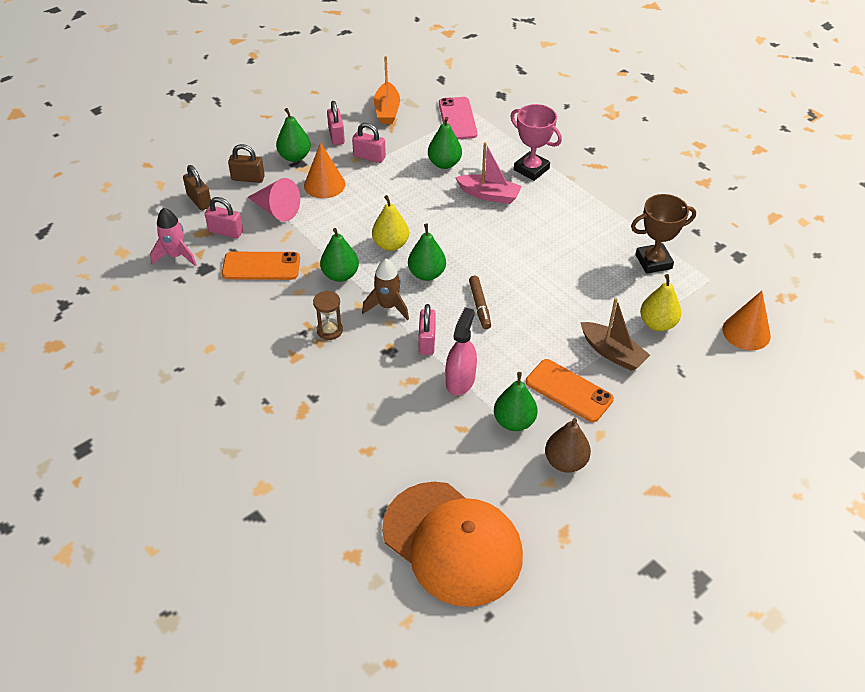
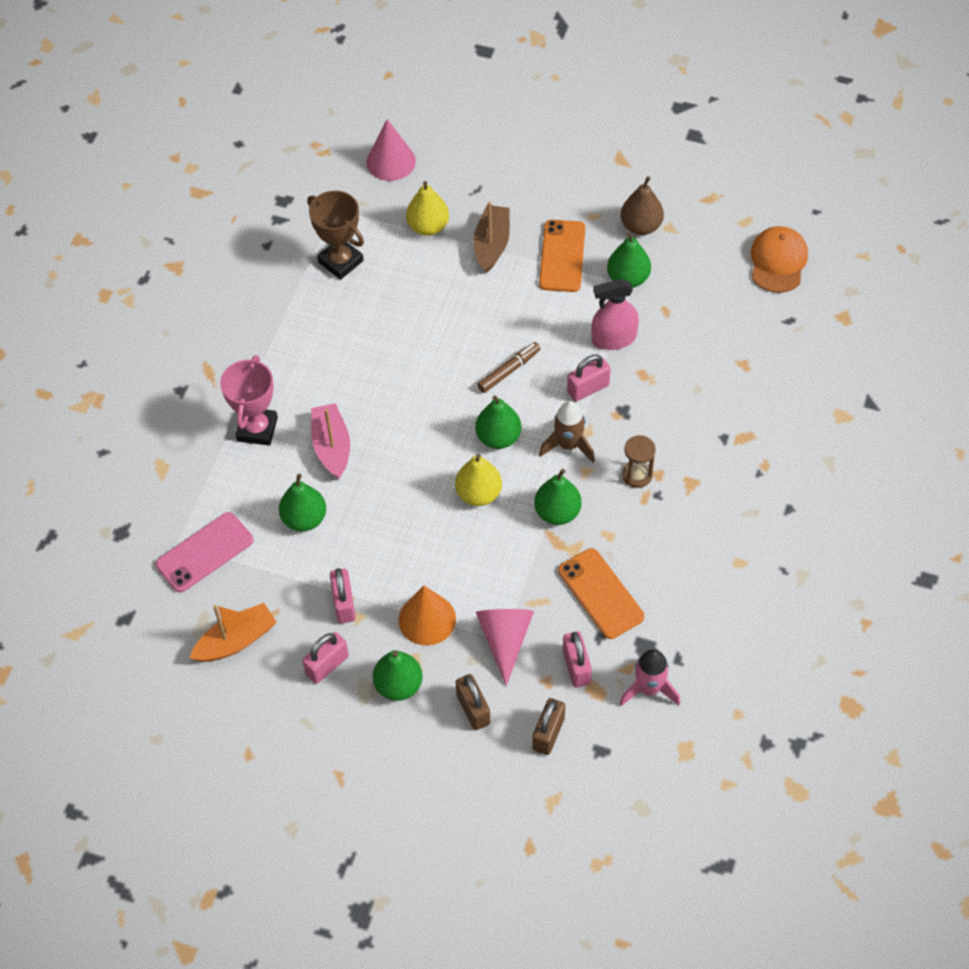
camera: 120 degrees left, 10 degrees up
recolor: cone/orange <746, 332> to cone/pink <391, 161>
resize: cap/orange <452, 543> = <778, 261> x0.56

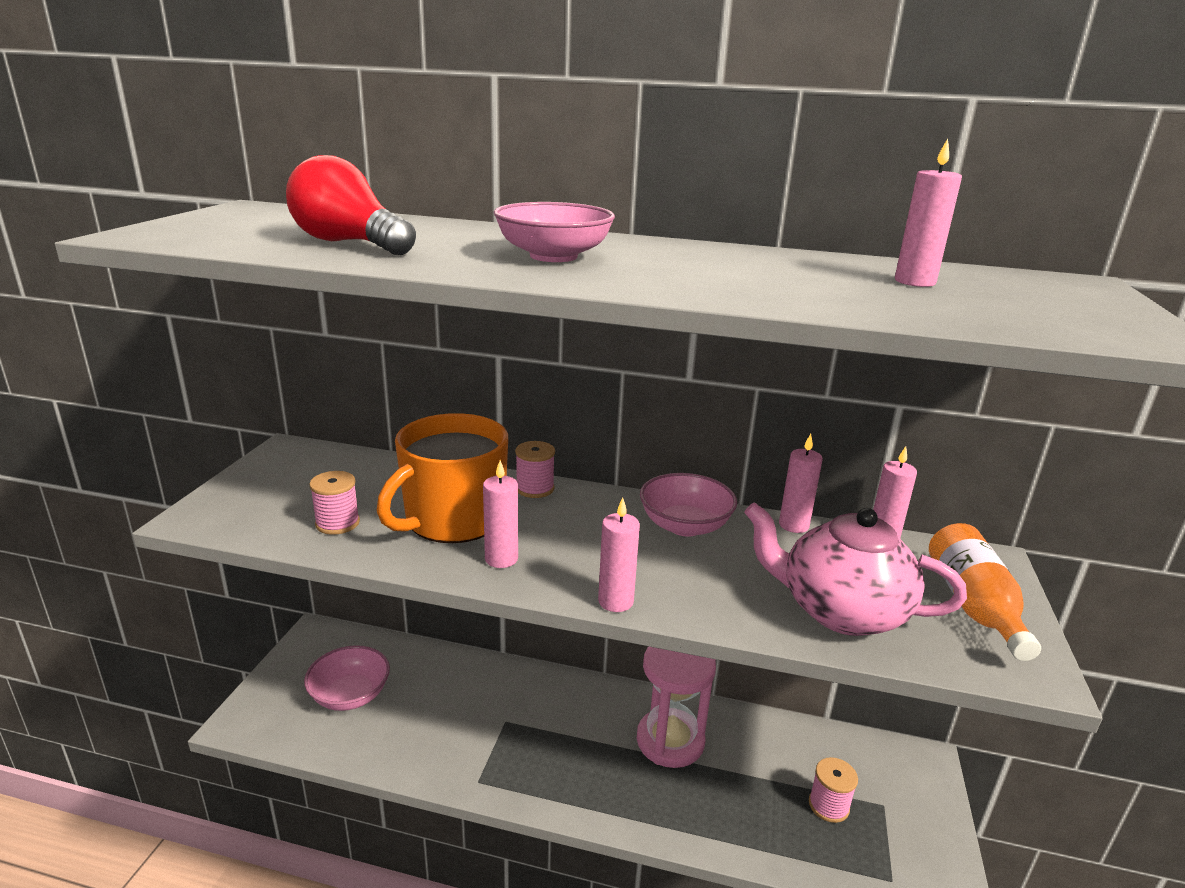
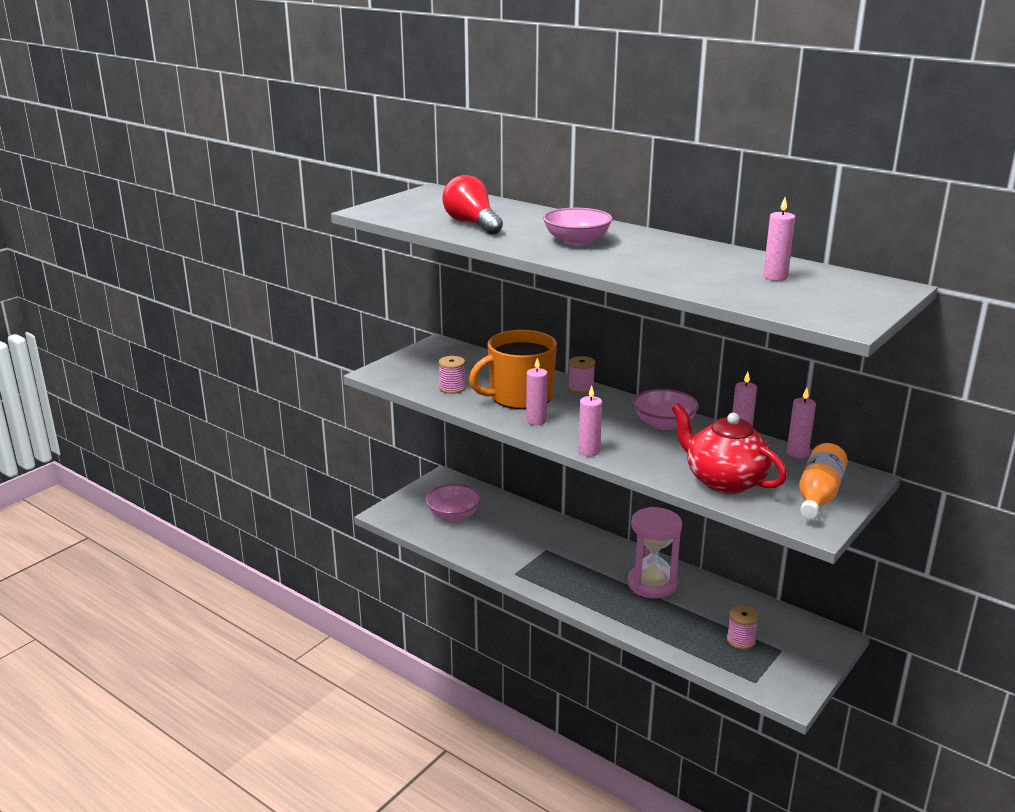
camera: 25 degrees right, 0 degrees up
recolor: teapot/pink <840, 611> to teapot/red <724, 481>

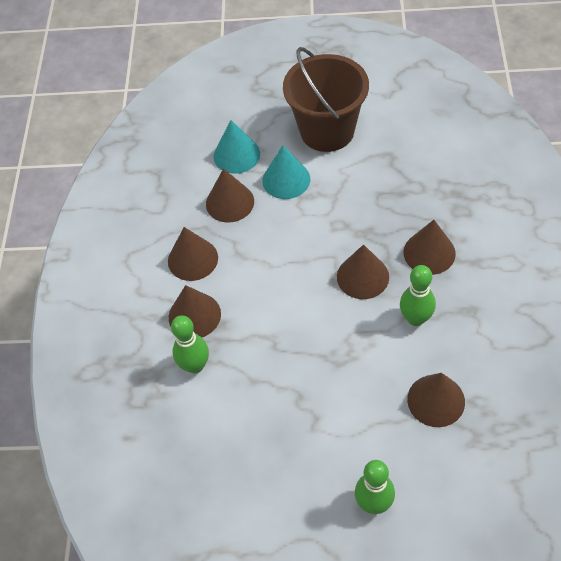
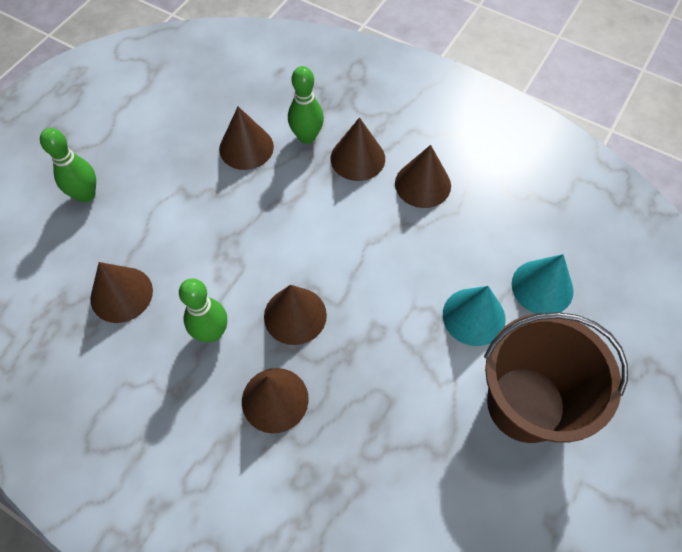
camera: 115 degrees right, 5 degrees up
move: cone/brown <230, 202> to <246, 147>

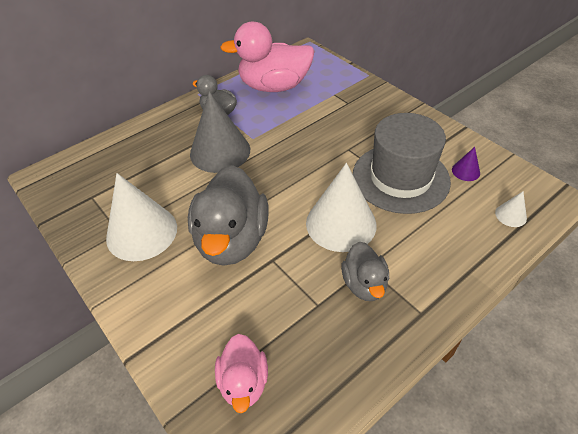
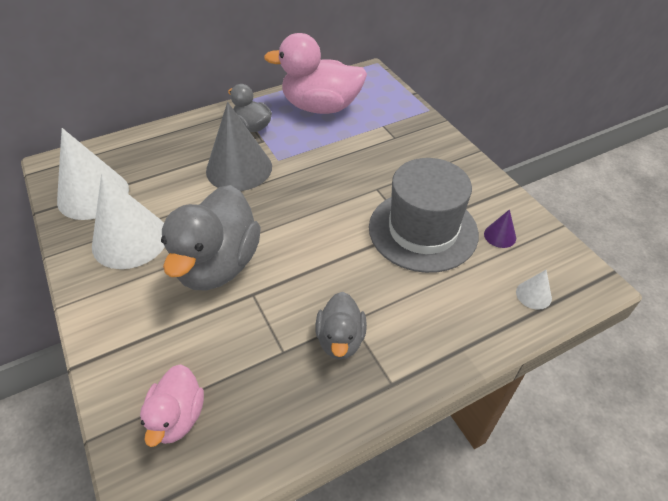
camera: 10 degrees right, 0 degrees up
move: cone/white <341, 223> to <93, 195>

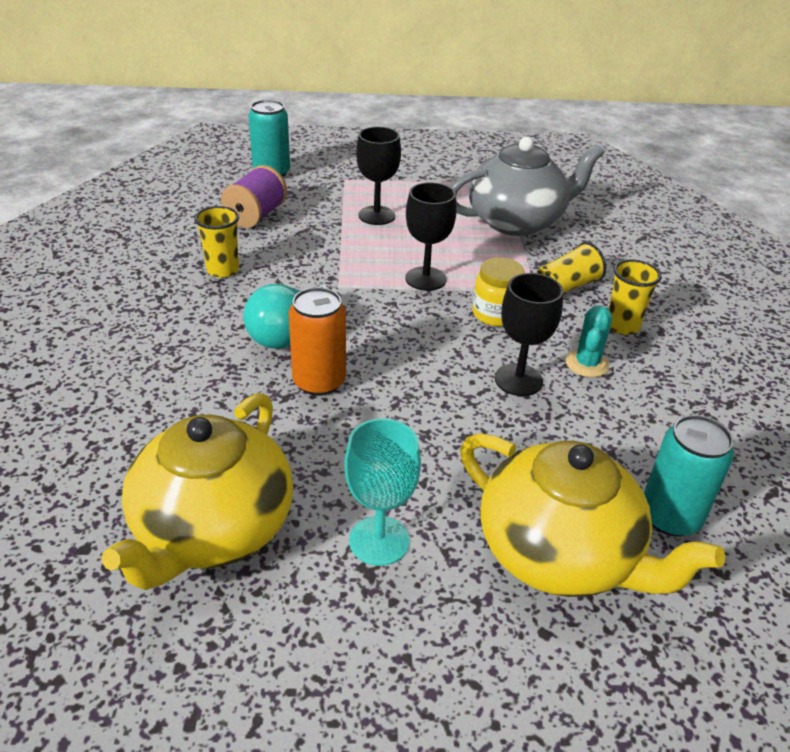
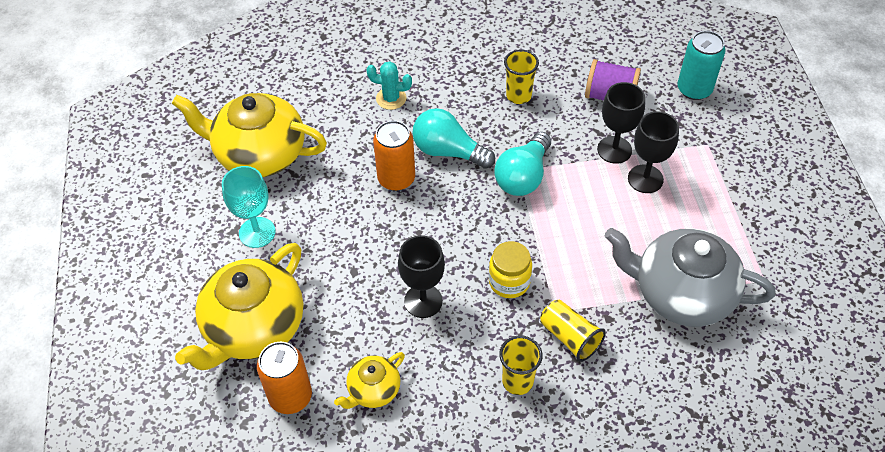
camera: 85 degrees right, 15 degrees up
insert: teapot/yellow <373, 390>; light bulb/turquoise <523, 176>
move: goblet/black <425, 279> to <614, 150>; cactus/turquoise <587, 364> to <391, 98>
recolor: can/turquoise <670, 517> to can/orange <290, 396>
rotate: teapot/grey <517, 221> = <681, 294> 135 degrees clockwise

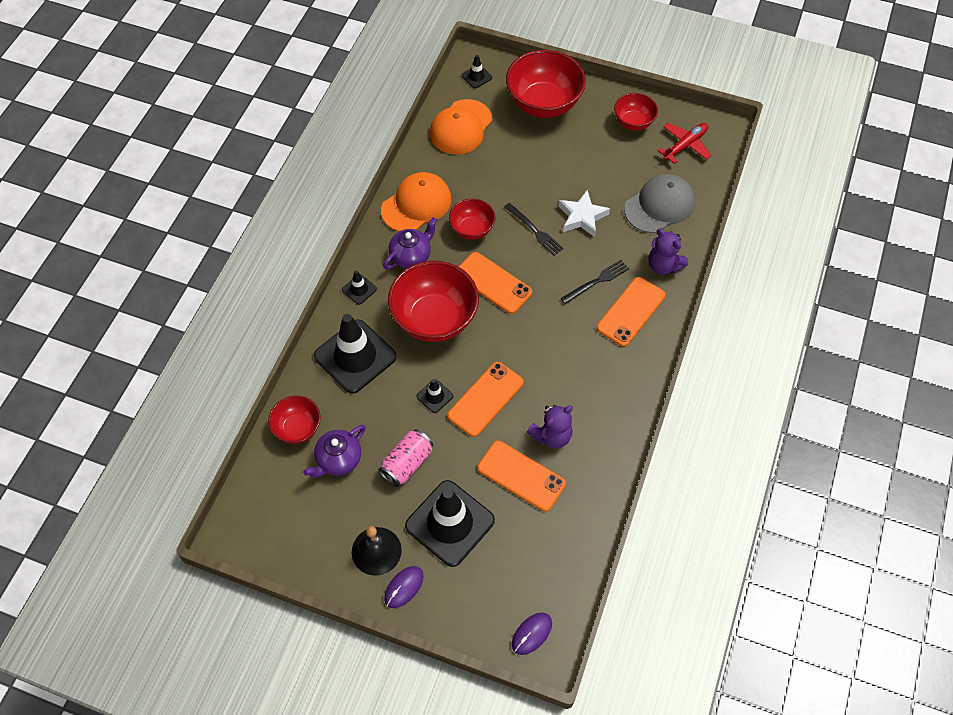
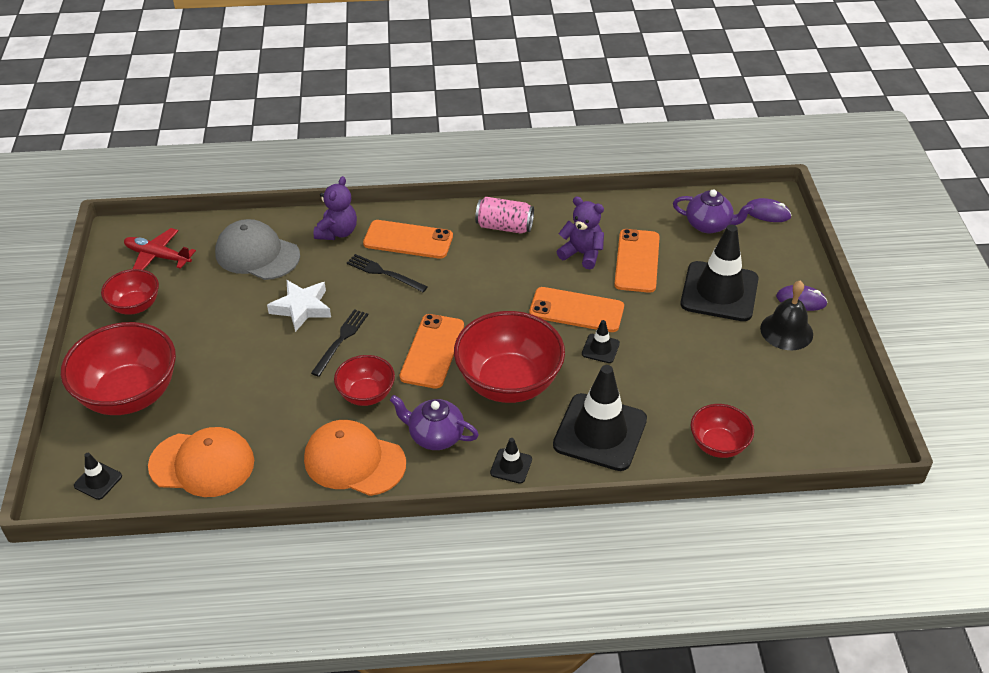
camera: 115 degrees left, 15 degrees down
move: teapot/purple <338, 460> to <709, 225>; can/pink <407, 463> to <504, 227>

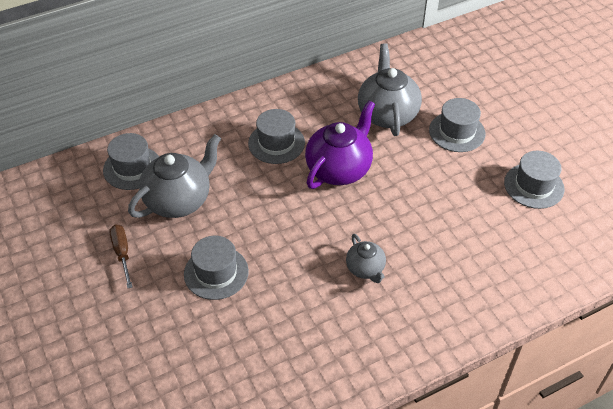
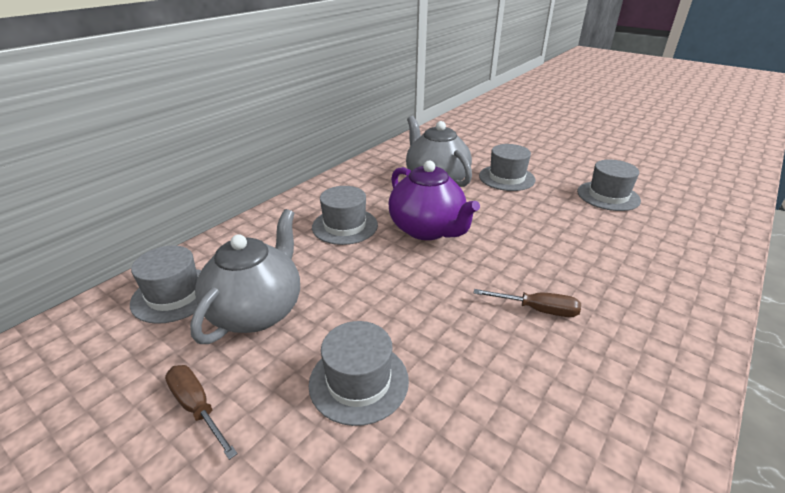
camera: 25 degrees left, 15 degrees down
replace: teapot/grey <365, 269> to screwdriver/brown <537, 310>
rotate: teapot/purple <339, 169> = <427, 229> 135 degrees clockwise

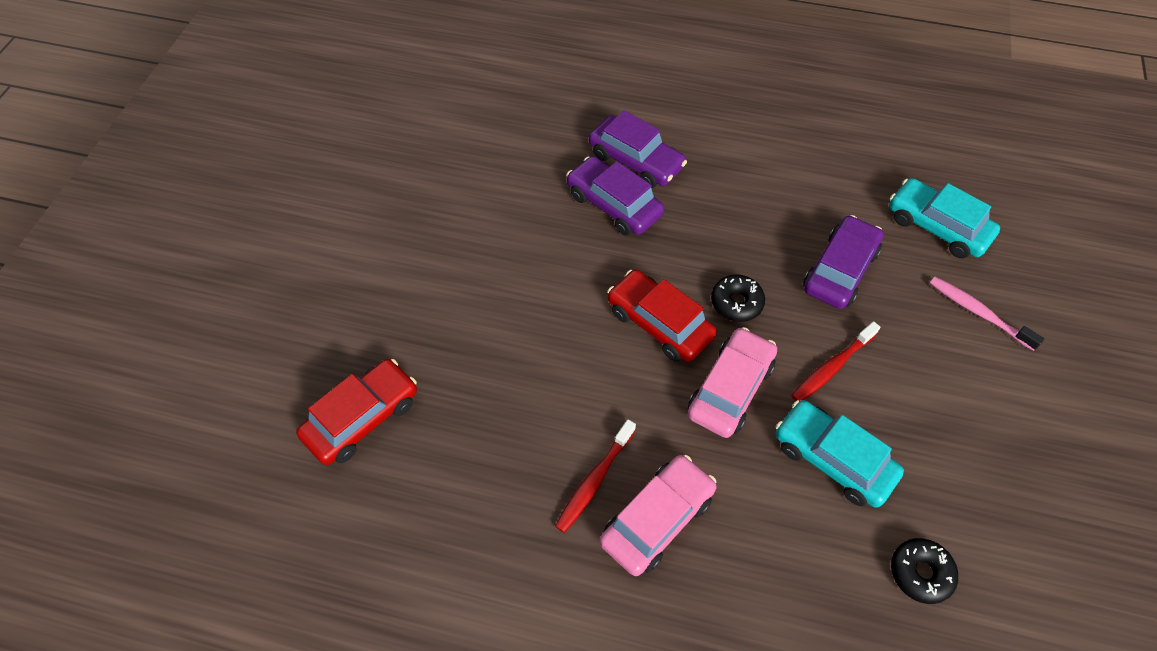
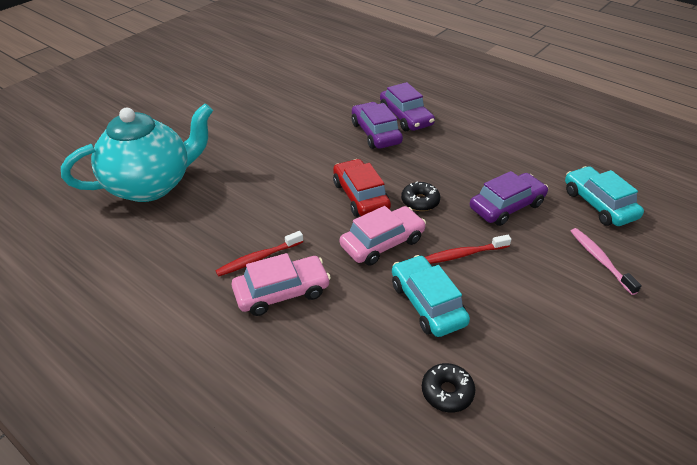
camera: 25 degrees right, 15 degrees down
replace: car/red <362, 418> to teapot/turquoise <151, 185>

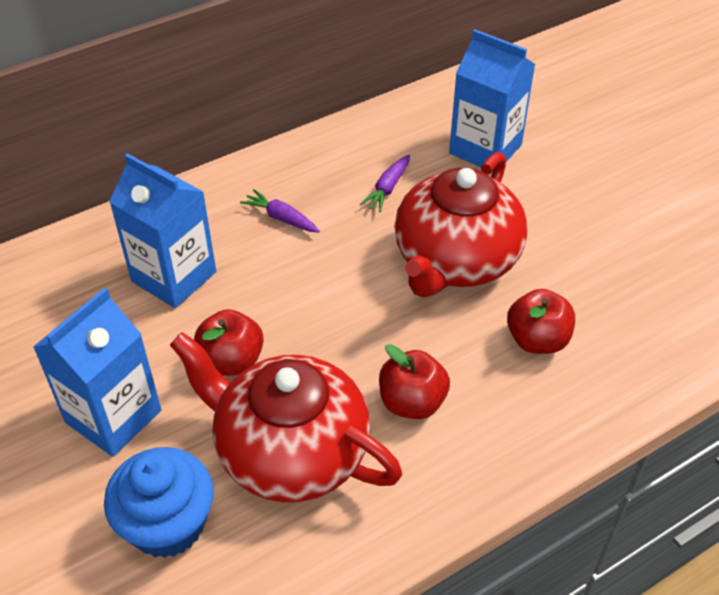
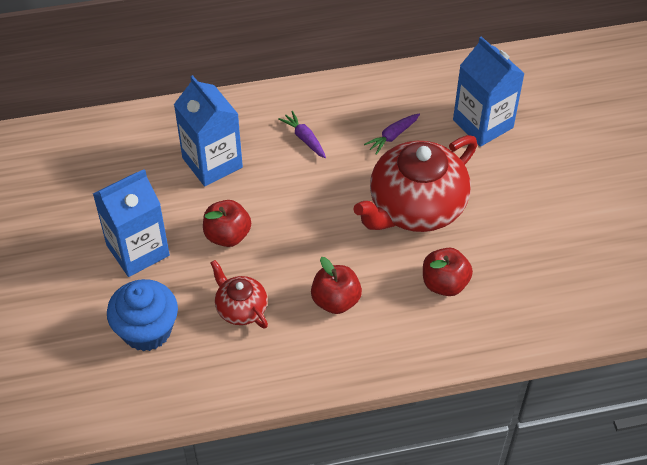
camera: 20 degrees right, 5 degrees up
resize: teapot/red <290, 451> = <241, 308> x0.50

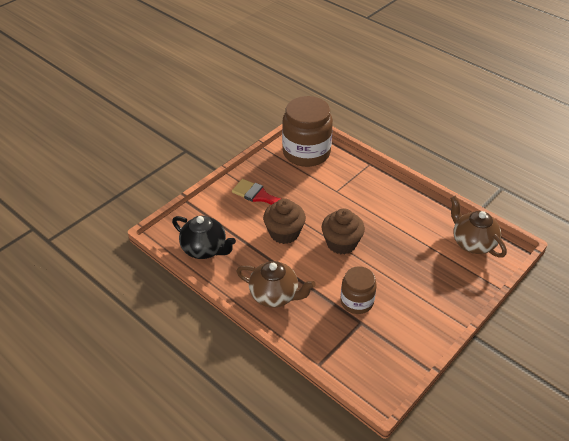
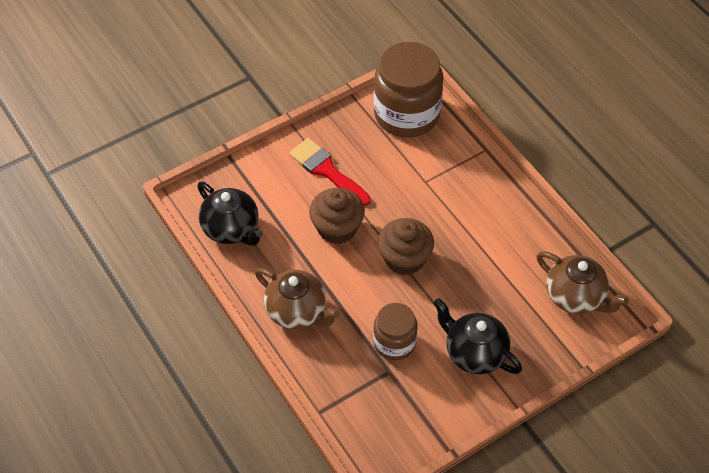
camera: 15 degrees right, 10 degrees up
insert: teapot/black <474, 353>
rotate: teapot/brown <472, 243> = <575, 297> 150 degrees clockwise

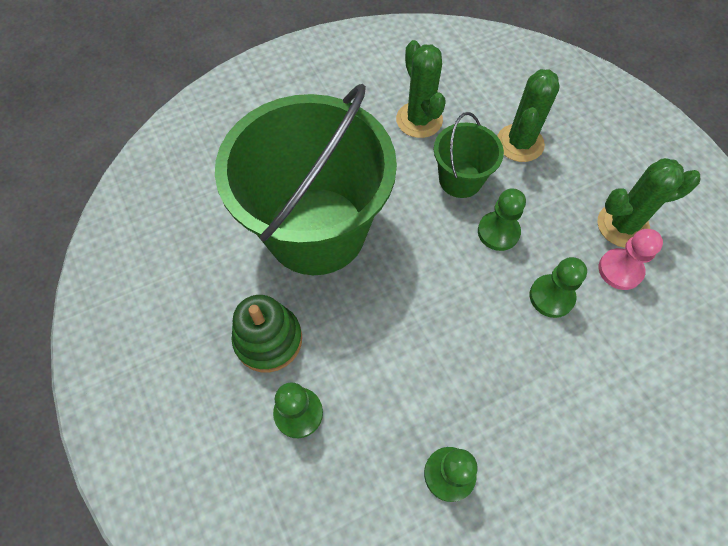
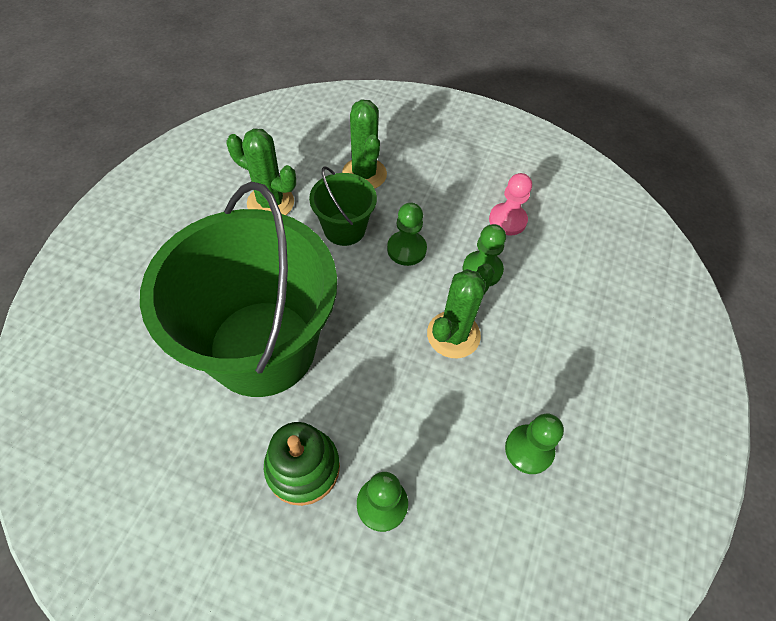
camera: 45 degrees left, 5 degrees down
move: cactus/green <622, 225> to <453, 335>

